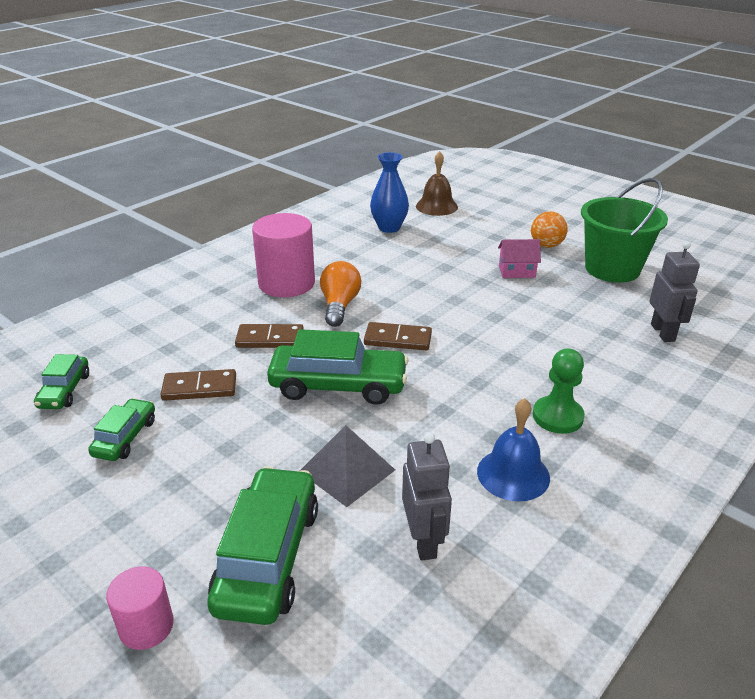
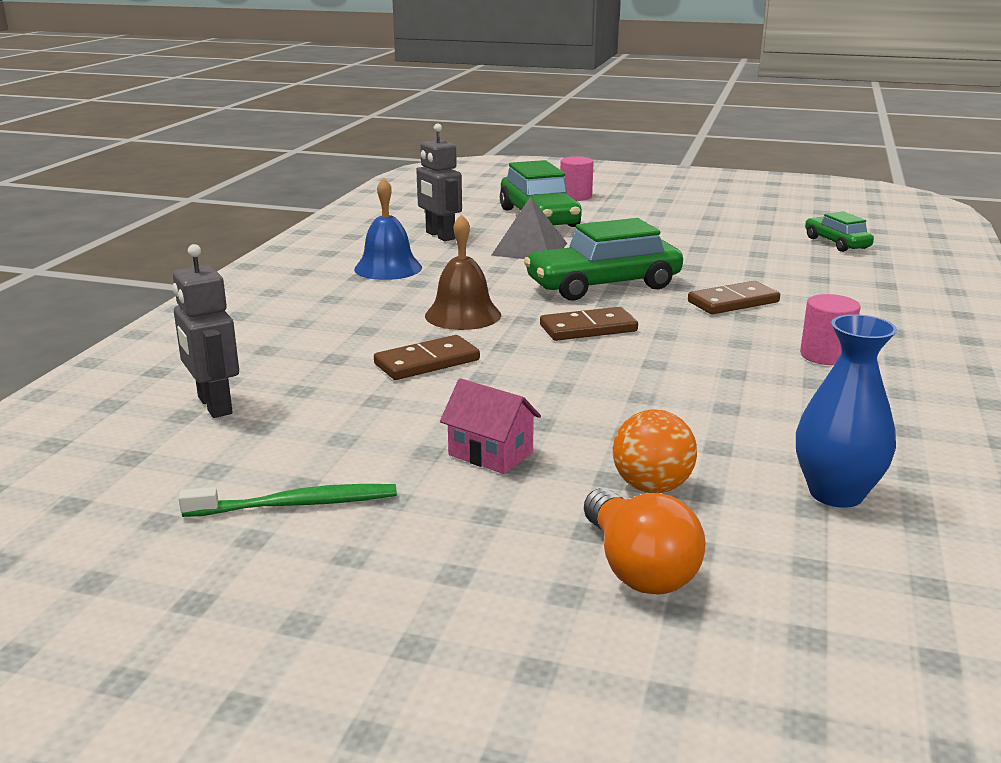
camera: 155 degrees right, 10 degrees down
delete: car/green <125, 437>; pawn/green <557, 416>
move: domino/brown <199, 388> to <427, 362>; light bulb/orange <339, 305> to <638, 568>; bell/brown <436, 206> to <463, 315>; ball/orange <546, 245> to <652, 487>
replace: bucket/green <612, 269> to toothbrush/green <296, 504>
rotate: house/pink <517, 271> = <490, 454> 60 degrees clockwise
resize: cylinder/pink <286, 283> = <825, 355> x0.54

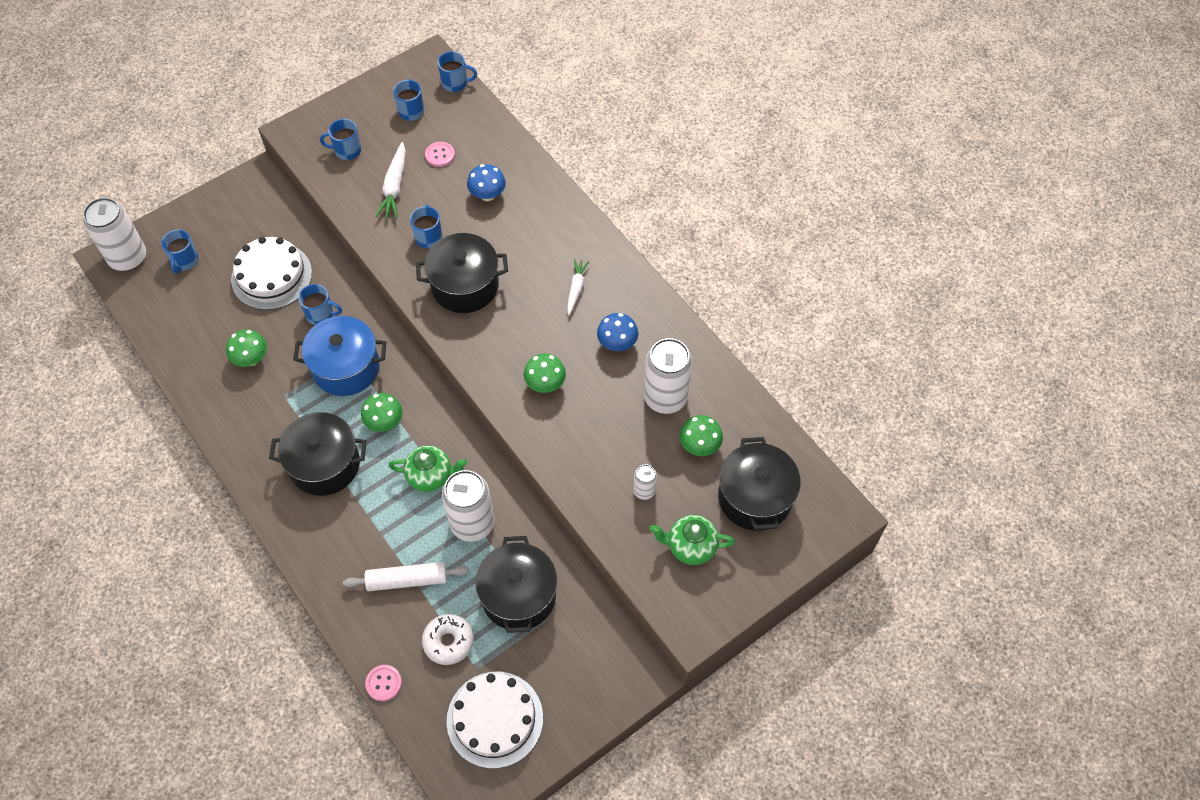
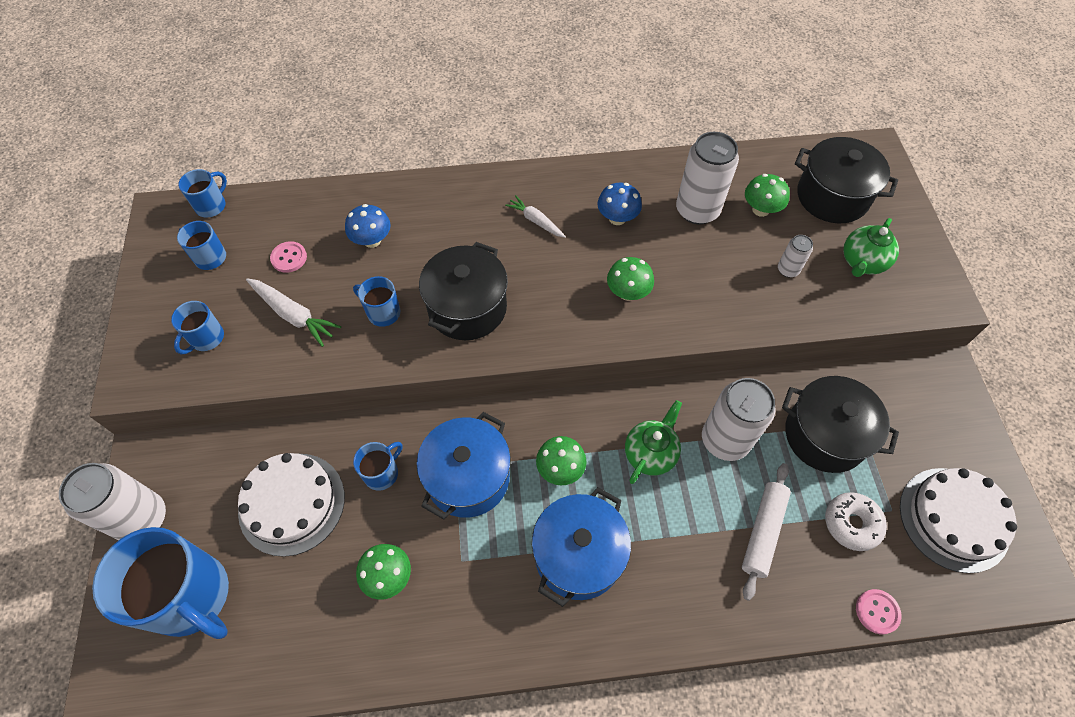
camera: 60 degrees left, 0 degrees up
move: can/white <128, 258> to <142, 519>
recolor: pot/black <325, 464> to pot/blue <578, 555>
resize: mug/blue <185, 261> = <191, 596> x2.13

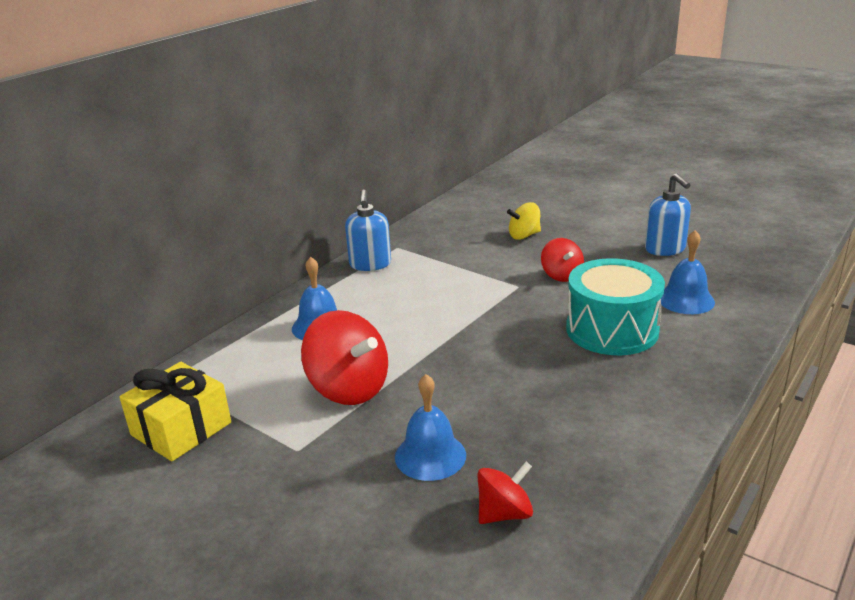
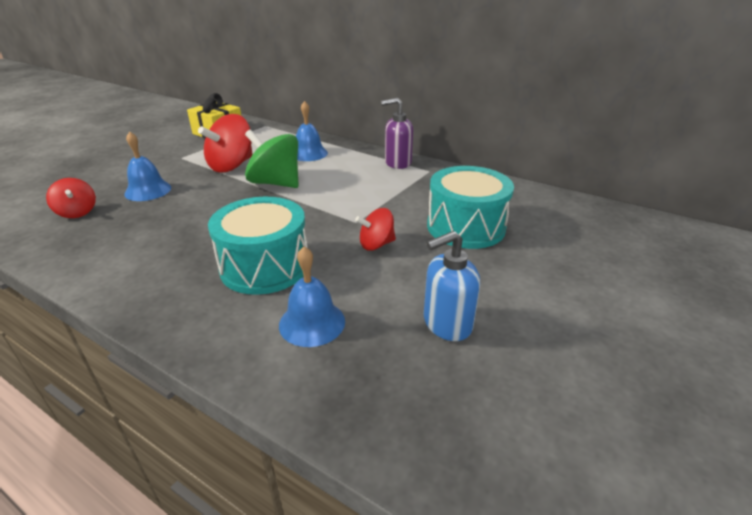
camera: 85 degrees right, 5 degrees up
insert: spinning top/green <275, 183>
replace: spinning top/yellow <524, 235> to drum/turquoise <465, 227>
recolor: soap dispenser/blue <370, 264> to soap dispenser/purple <397, 163>

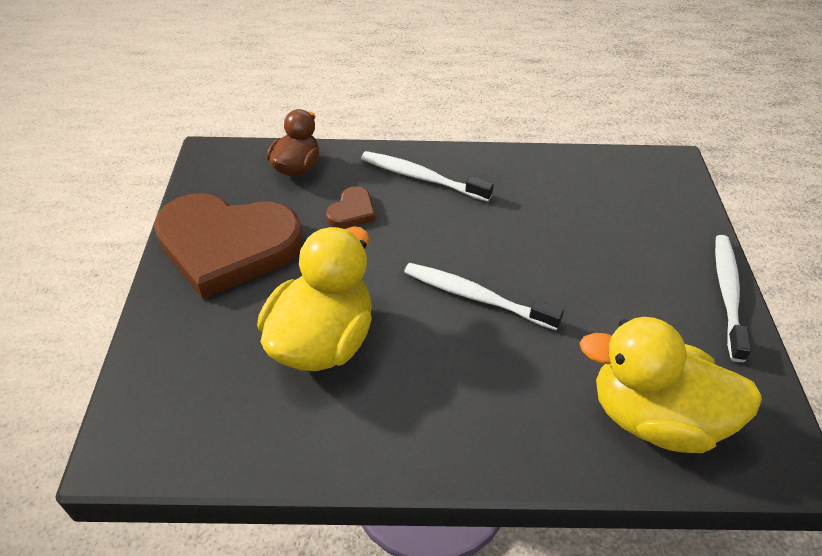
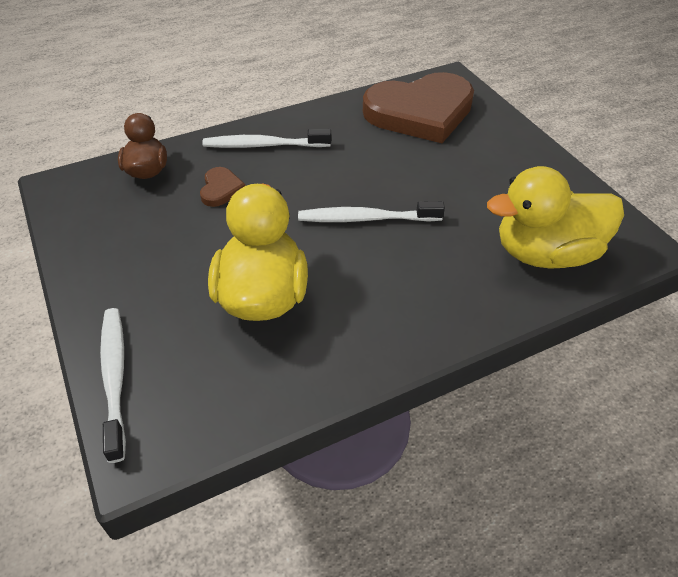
camera: 25 degrees left, 0 degrees up
move: heart/brown <227, 246> to <420, 112>; toothbrush/white <727, 294> to <115, 378>

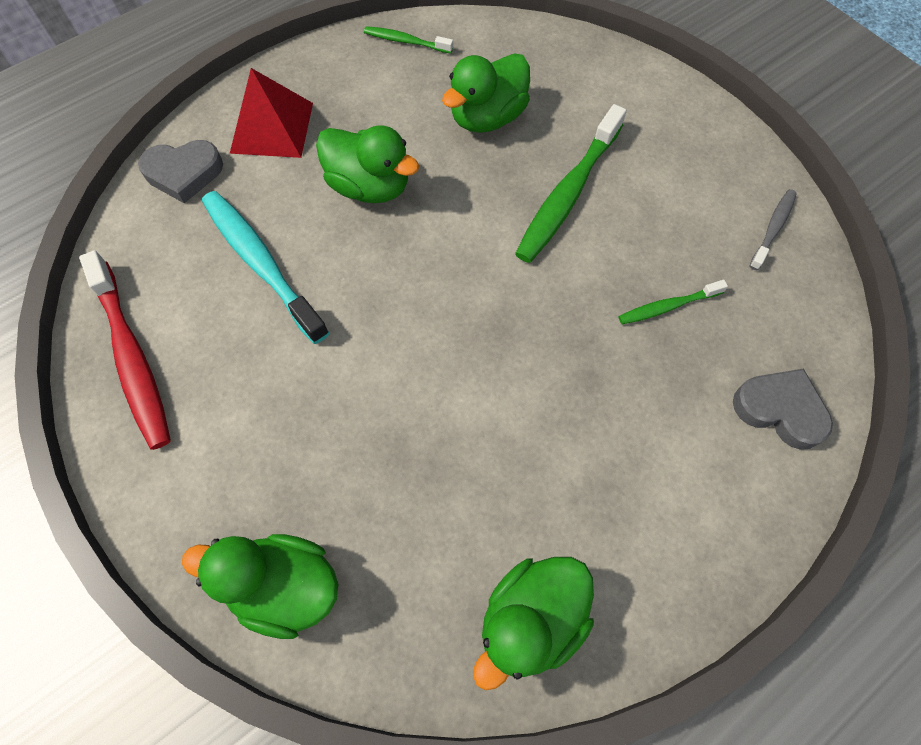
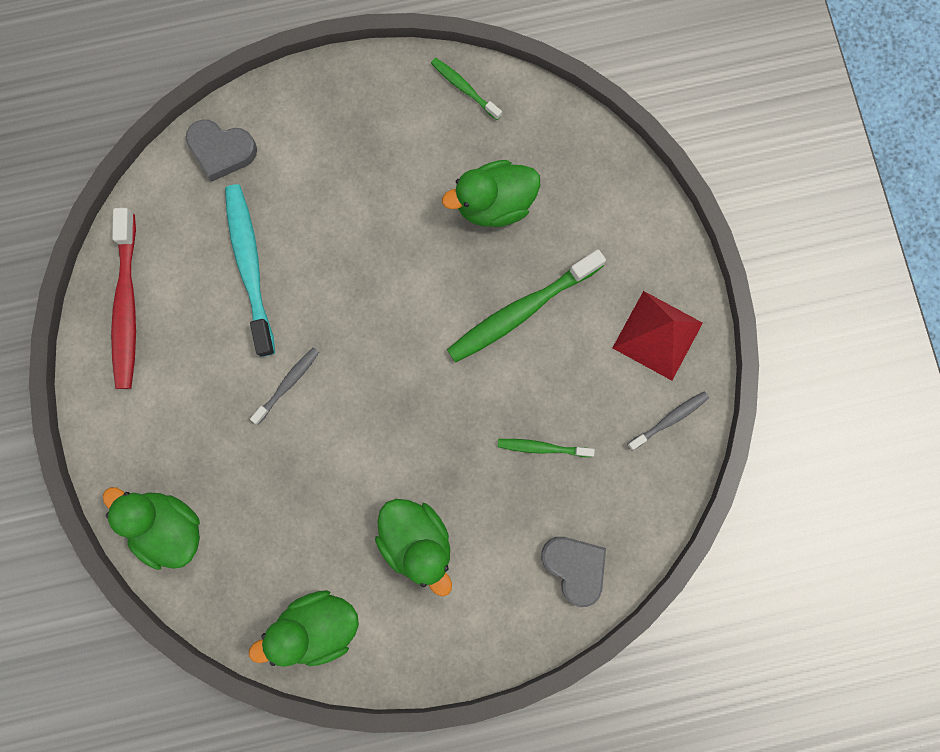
camera: 25 degrees right, 15 degrees up
insert: toothbrush/grey <287, 384>
move: pyramid/red <272, 127> to <657, 335>; duck/green <369, 186> to <417, 541>

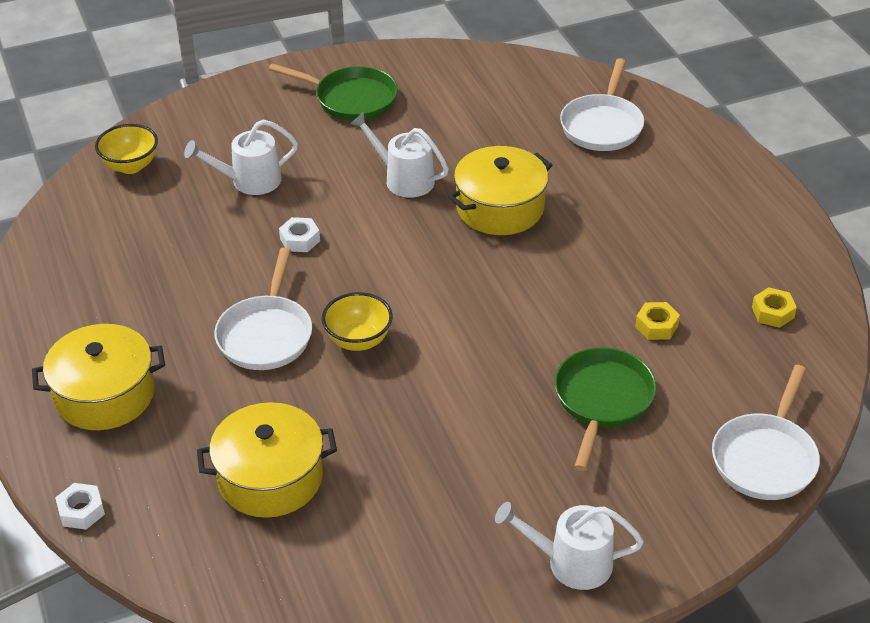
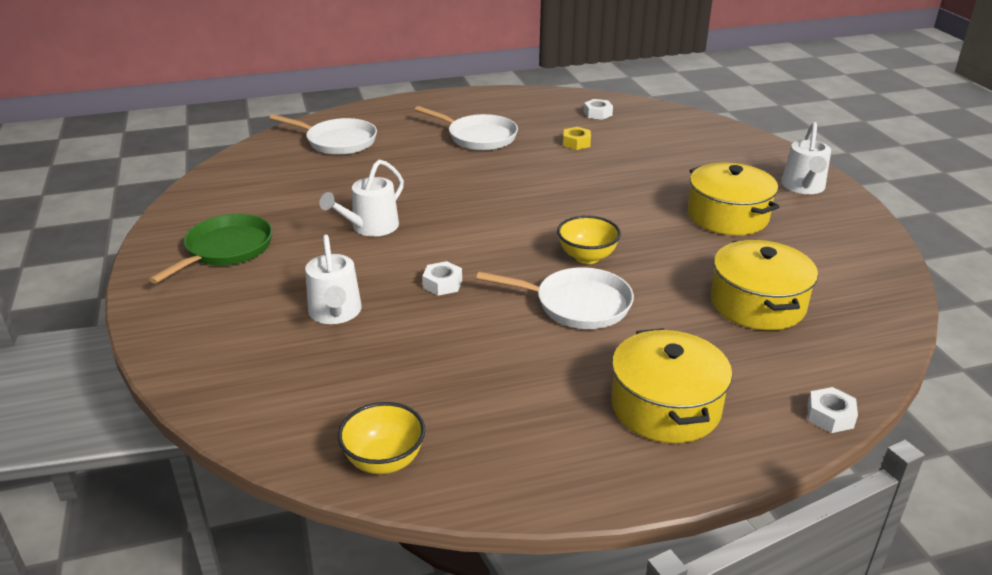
camera: 85 degrees left, 10 degrees down
delete: pan/green <602, 401>; nut/yellow <773, 312>
insert: nut/white <597, 114>
move: bowl/yellow <130, 166> to <384, 461>; pot/yellow <500, 208> to <727, 216>; pan/white <765, 457> to <478, 137>

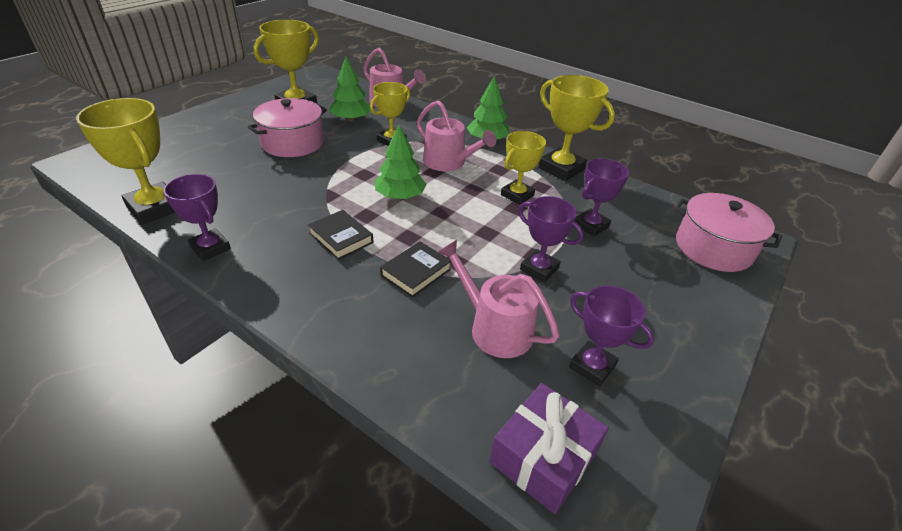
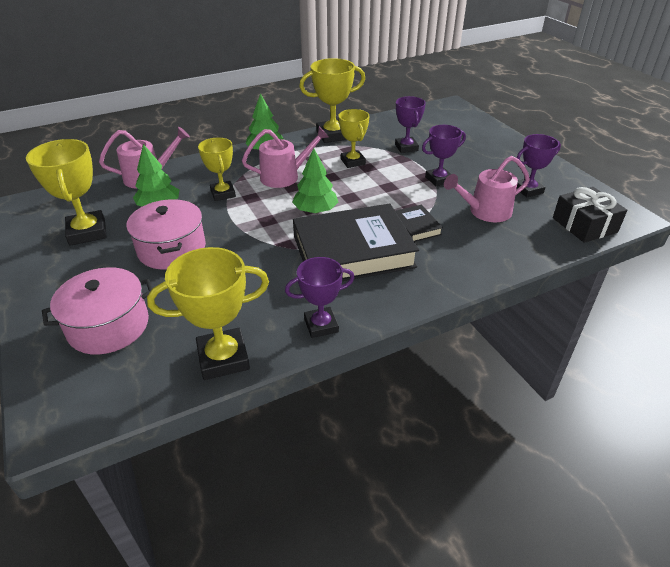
camera: 60 degrees left, 0 degrees up
move: pot/pink <713, 248> to <108, 326>
recolor: gift/purple <543, 457> to gift/black <584, 225>
resize: book/black <341, 238> = <353, 251> x2.27

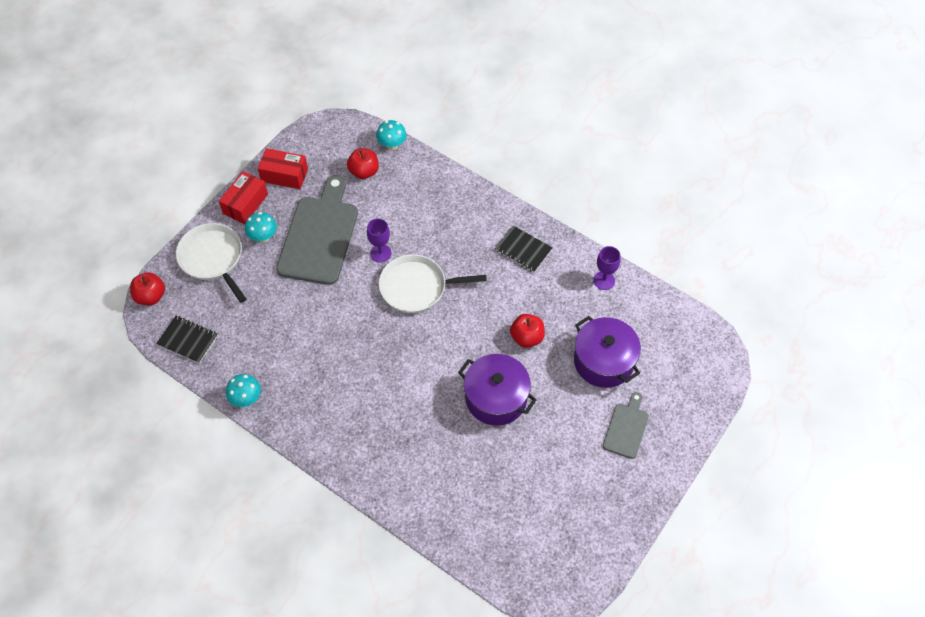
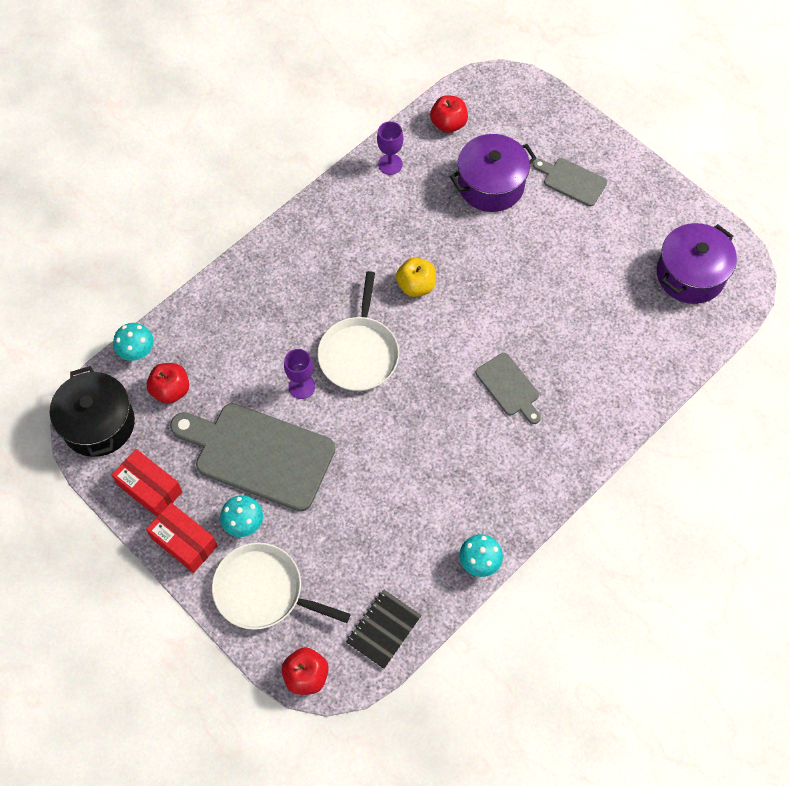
camera: 80 degrees left, 5 degrees up
delete: notebook/black <523, 250>
insert: pot/black <98, 424>; apple/yellow <416, 286>; cutting board/grey <509, 387>
move: pot/purple <496, 398> to <690, 274>; apple/red <527, 337> to <448, 124>
rotate: pan/white <212, 258> = <263, 591> 45 degrees clockwise; box/red <284, 175> = <150, 488> 75 degrees counterclockwise

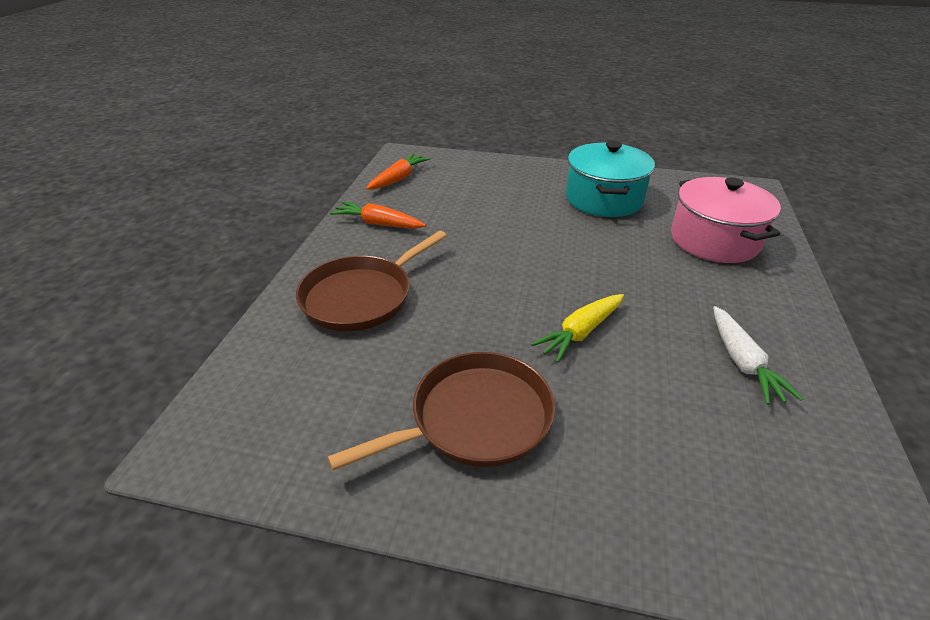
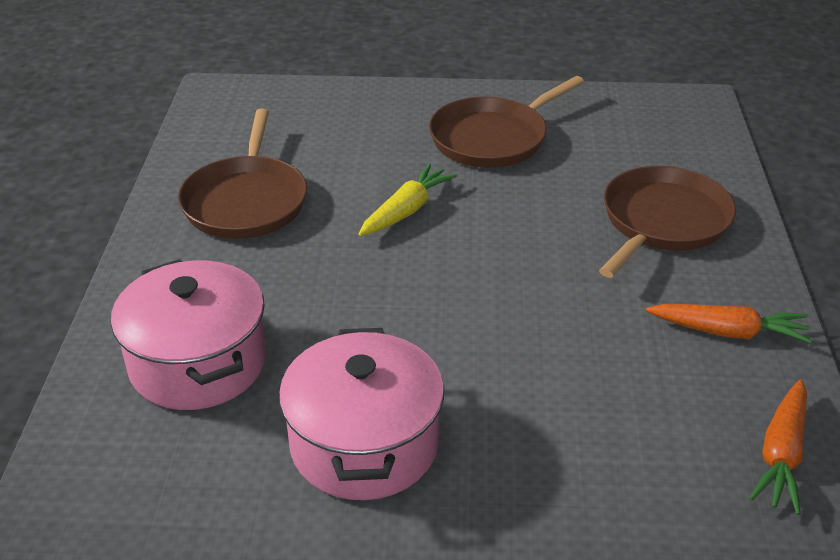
camera: 170 degrees right, 0 degrees up
replace: carrot/white <742, 362> to pan/brown <246, 201>
recolor: pot/turquoise <604, 199> to pot/pink <364, 444>

